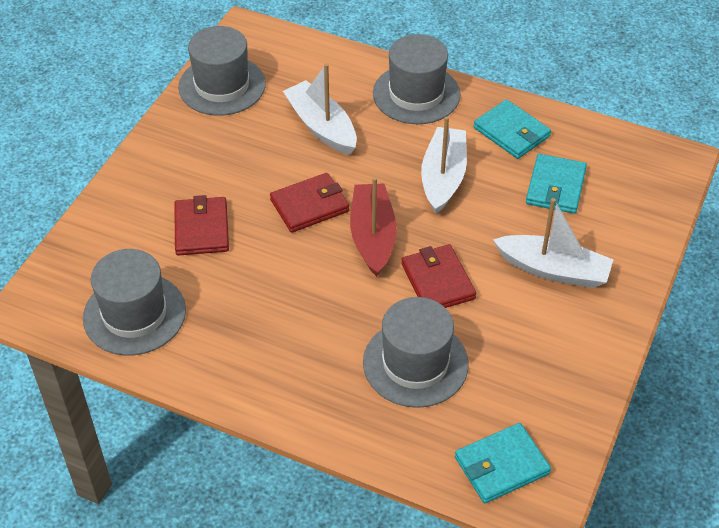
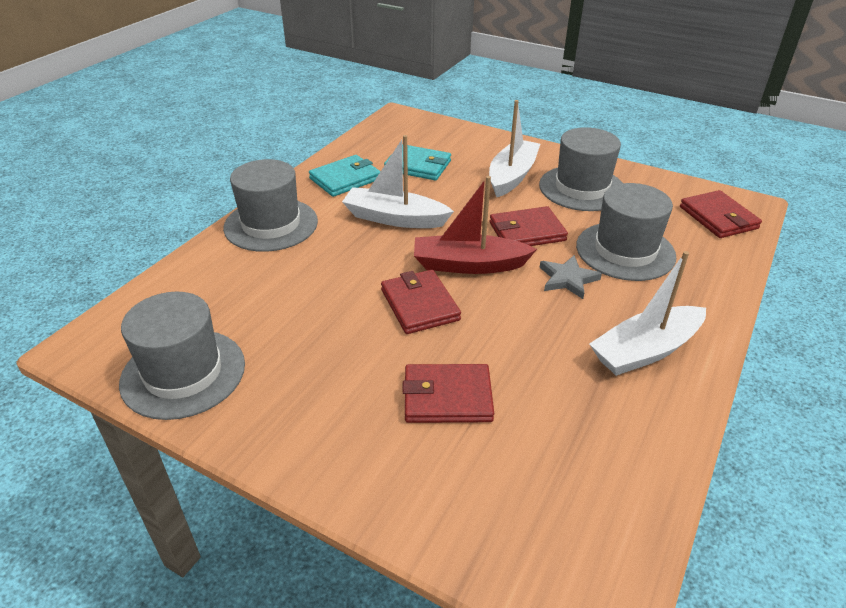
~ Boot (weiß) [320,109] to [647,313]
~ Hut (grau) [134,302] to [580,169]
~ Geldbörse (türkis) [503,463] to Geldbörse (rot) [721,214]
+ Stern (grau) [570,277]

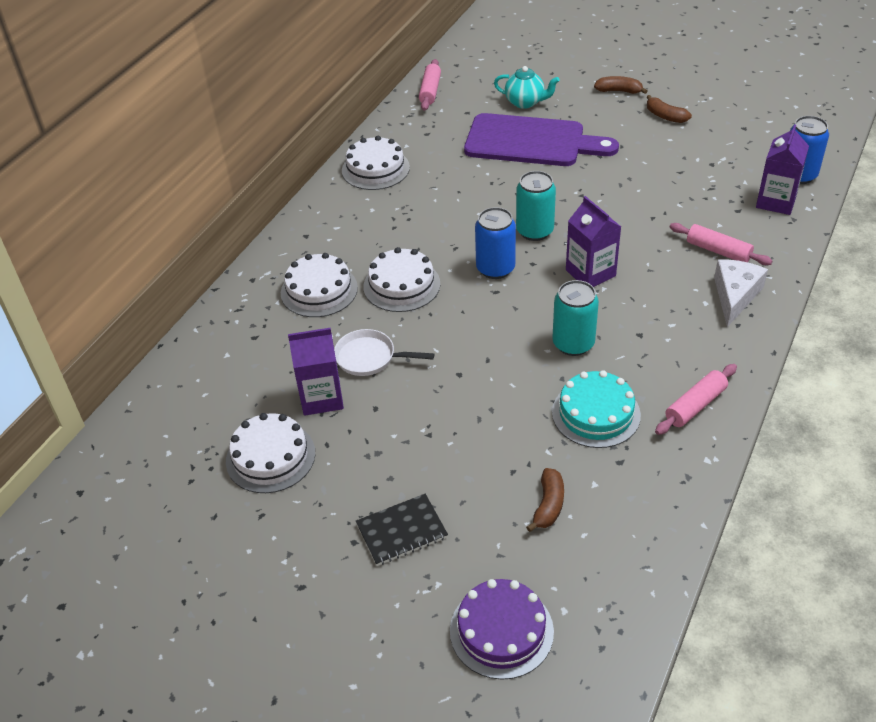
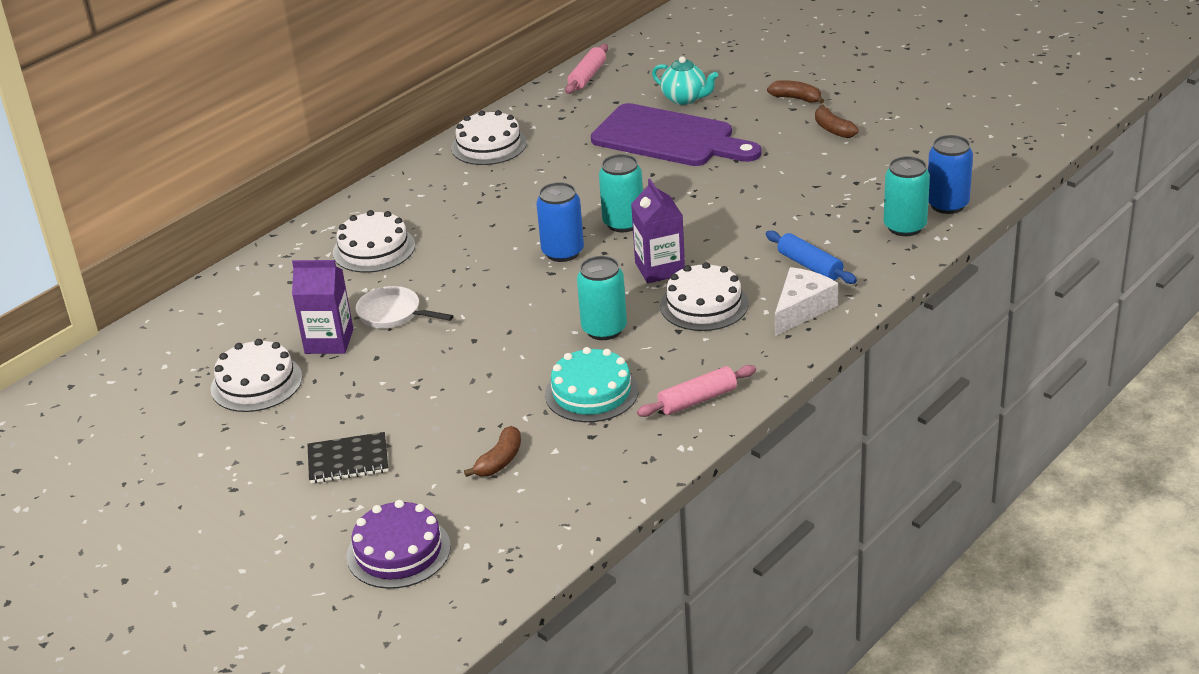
~ Getränkekarton (lila) [782,169] to Dose (türkis) [907,196]
~ Nudelholz (rosa) [721,244] to Nudelholz (blau) [811,257]
~ Kuchen (weiß) [401,279] to [704,296]

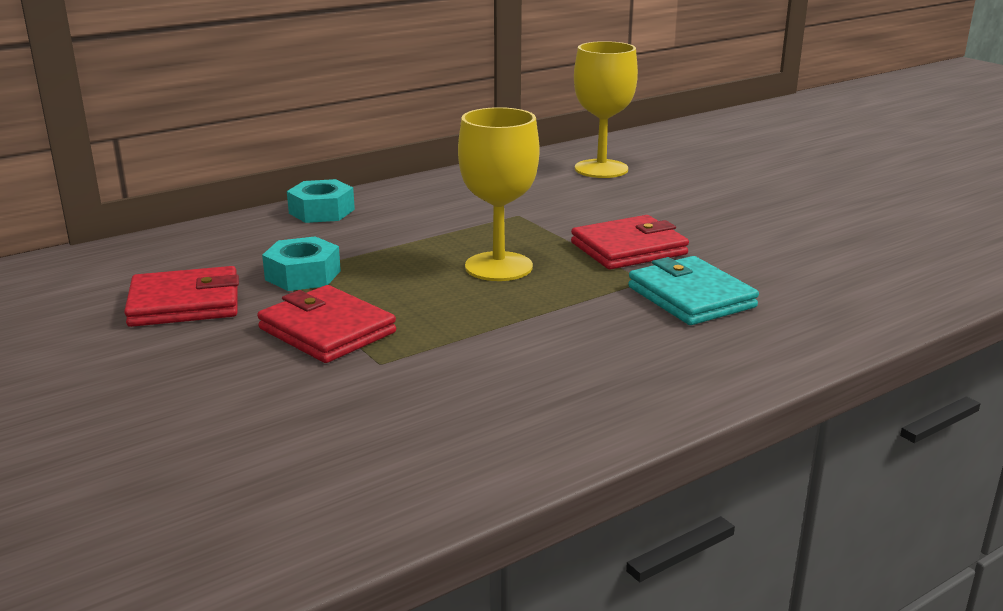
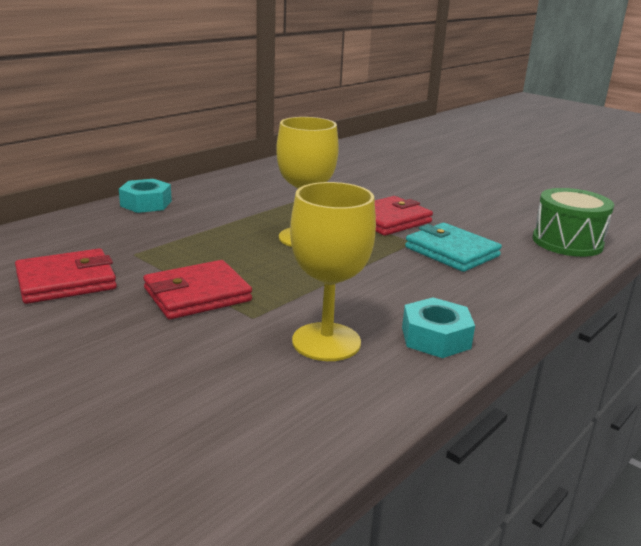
~ Kelch (gelb) [606,109] to [333,271]
~ Sechskantmutter (türkis) [301,263] to [438,327]
~ Geldbörse (rot) [326,324] = [197,289] 60 degrees counterclockwise
+ Trommel (grün) [573,222]

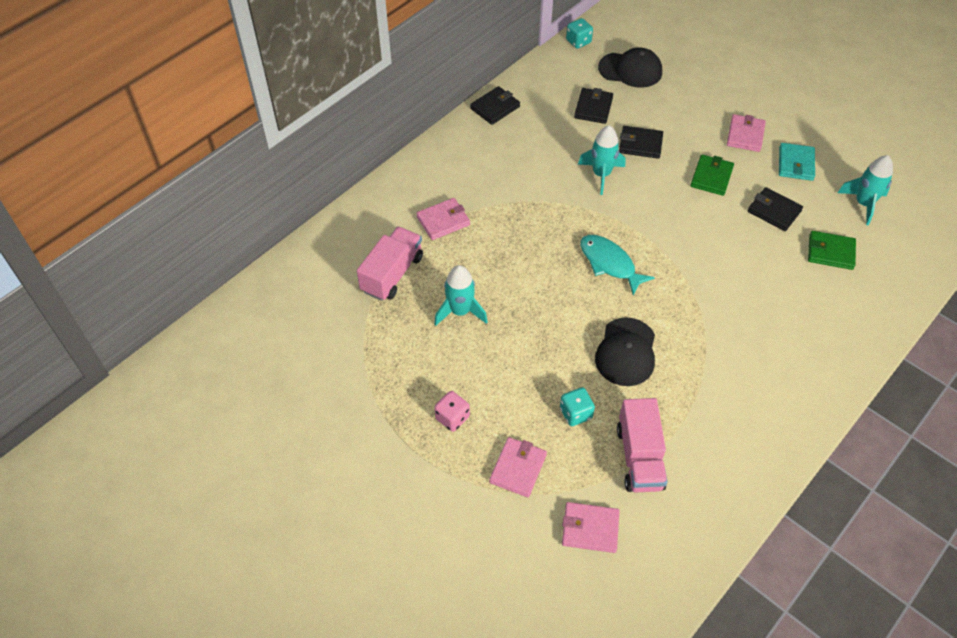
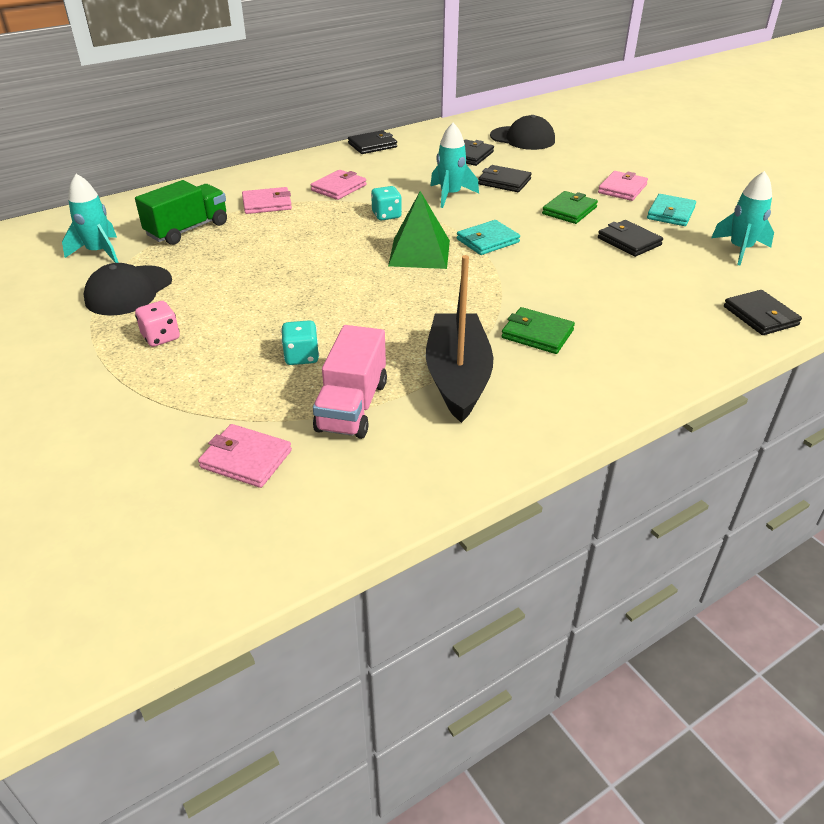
~ Spielwürfel (türkis) [579,33] to [386,203]
~ Lastwagen (rosa) [390,263] to Lastwagen (grün) [181,212]
~ Geldbörse (grün) [832,250] to [538,330]
~ Fisch (türkis) [617,265] to Pyramide (grün) [419,230]
~ Rakete (türkis) [461,295] to [90,218]
~ Kappe (schwarz) [625,351] to [128,289]
~ Geldbörse (rosa) [518,467] to [338,185]
+ Geldbörse (türkis) [488,237]
+ Boot (schwarz) [460,339]
+ Geldbörse (schwarz) [763,312]

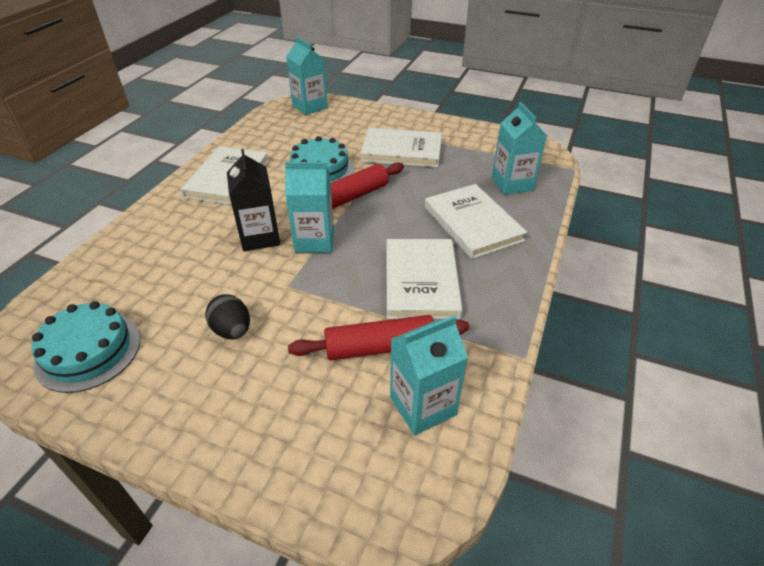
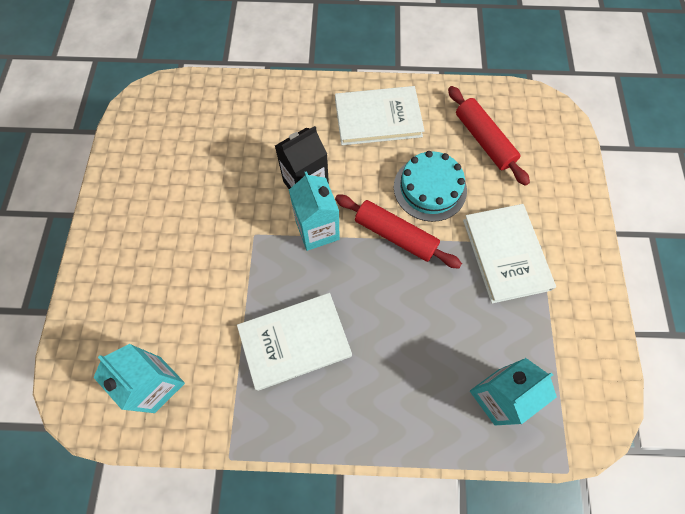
- Getränkekarton (türkis) [307,76]
- Buch (weiß) [476,221]
- Ei (schwarz) [227,316]
- Kuchen (türkis) [86,347]
~ Nudelholz (rot) [379,337] to [489,136]

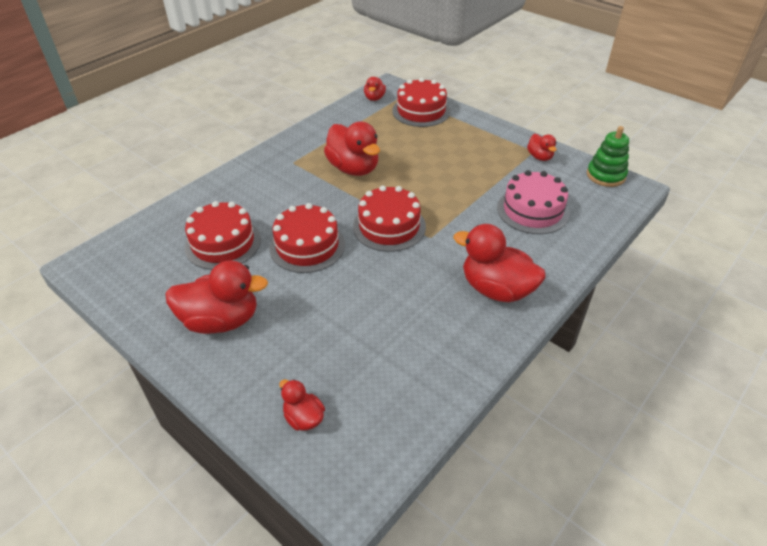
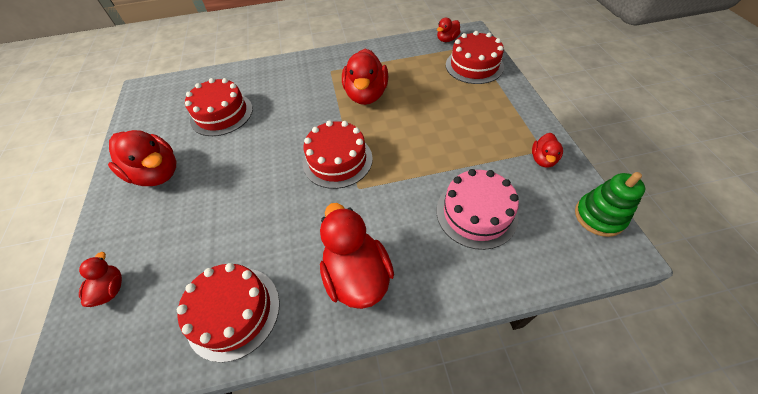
~ Kuchen (rot) [307,238] to [228,313]

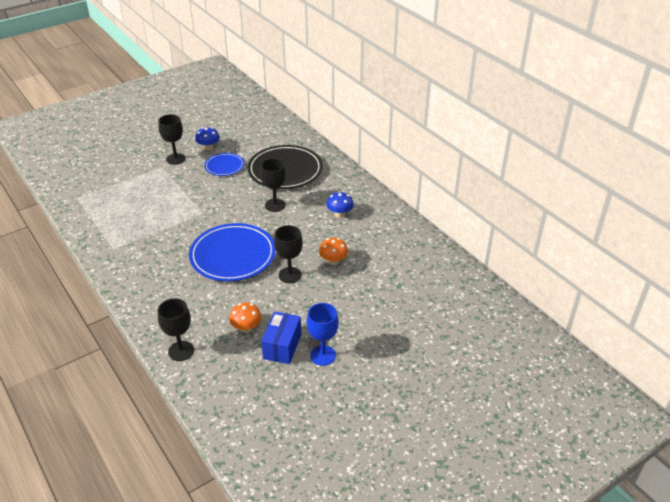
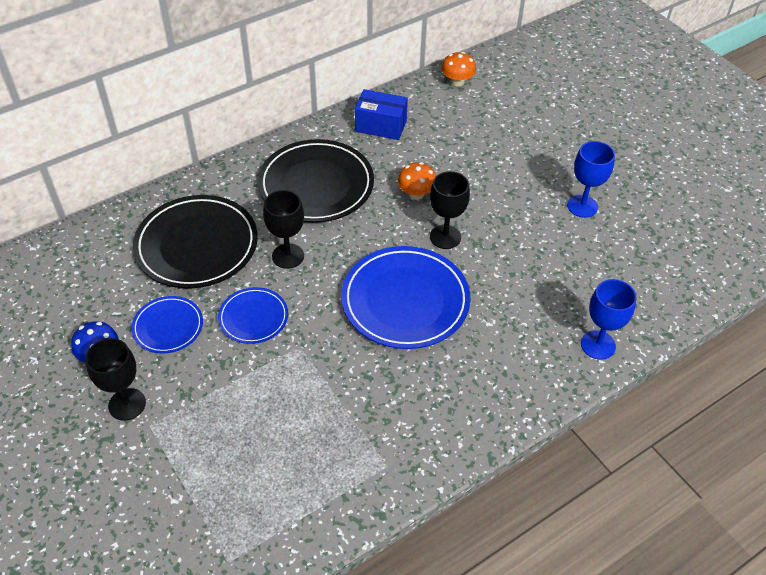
~ Pilz (blau) [340,204] to Teller (schwarz) [316,181]
~ Kelch (schwarz) [176,329] to Kelch (blau) [609,319]
~ Pilz (orange) [245,317] to [458,69]
~ Schachtel (blau) [281,337] to [381,114]
+ Teller (blau) [253,315]

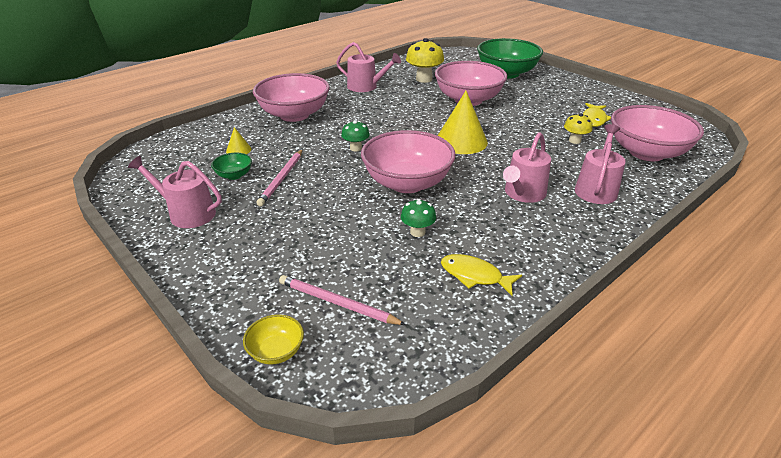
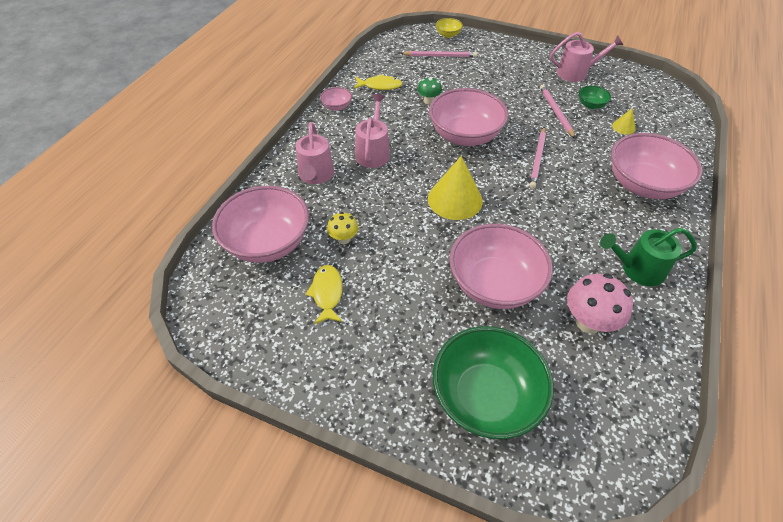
~ Pilz (gelb) [425,60] to Pilz (rosa) [600,304]
~ Gießkanne (rosa) [368,67] to Gießkanne (grün) [648,257]
~ Pilz (grün) [355,136] to Bleistift (rosa) [537,158]
+ Schüssel (rosa) [336,99]

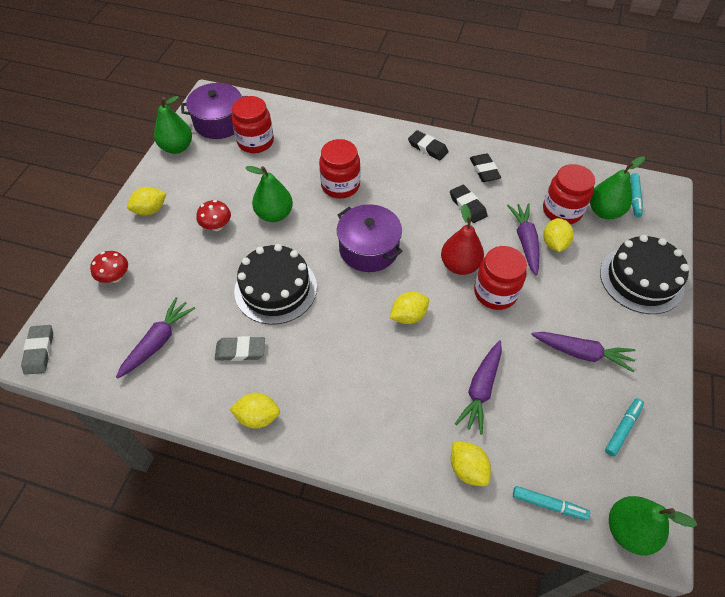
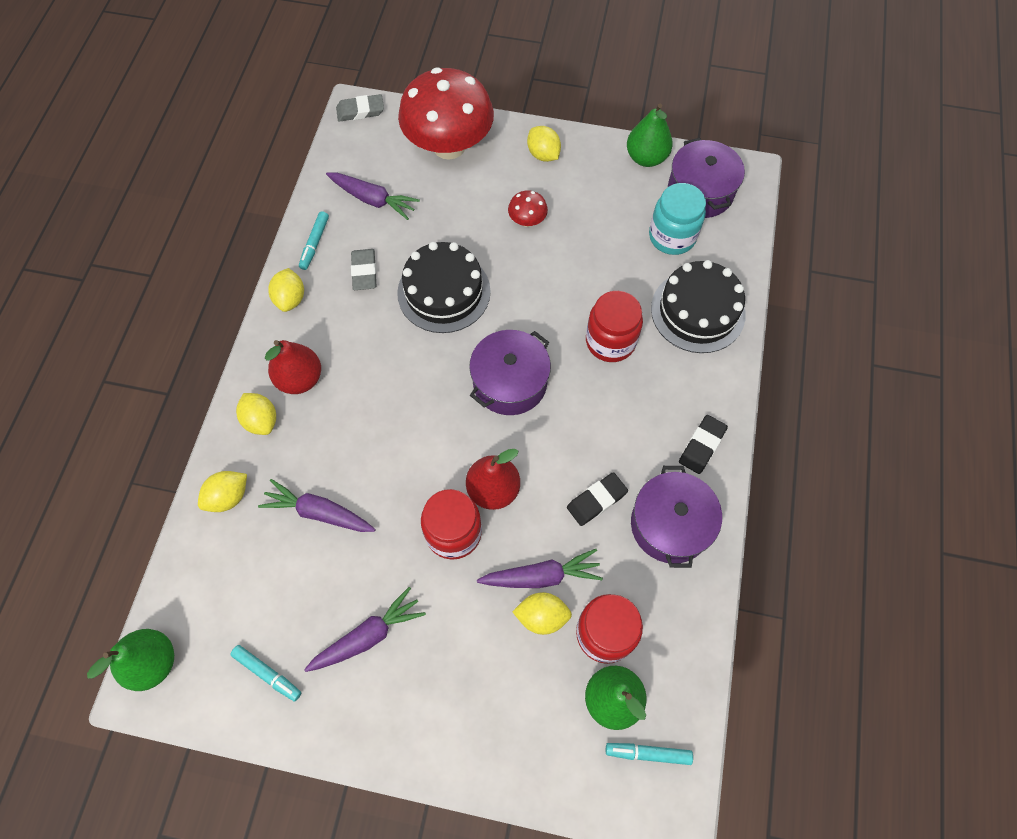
~ Einmachglas (rot) [253,124] to Einmachglas (türkis) [677,219]
~ Radiergummi (schwarz) [485,167] to Kochtopf (lila) [676,517]
- Birne (grün) [269,194]
~ Kuchen (schwarz) [644,274] to [698,306]
~ Pilz (rot) [109,267] = [446,114] x2.44
~ Zitrone (gelb) [409,308] to [256,414]
~ Karotte (lila) [583,352] = [365,629] 135 degrees counterclockwise
~ Filzstift (türkis) [551,503] to [314,240]
+ Birne (rot) [293,367]

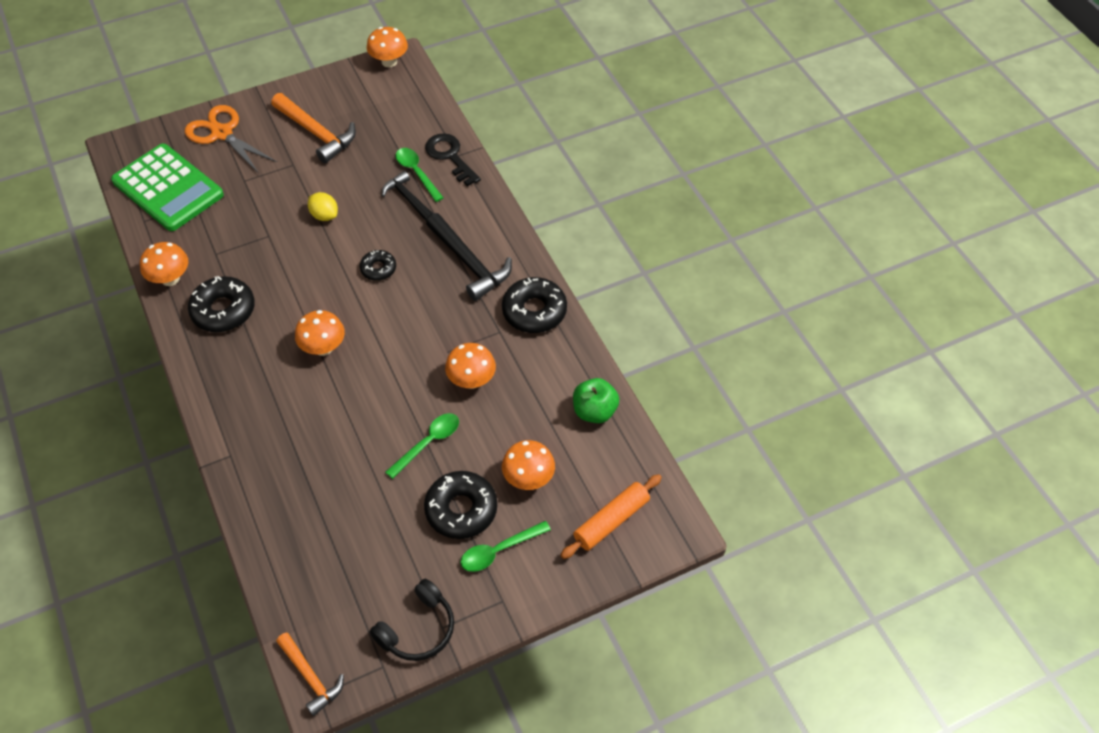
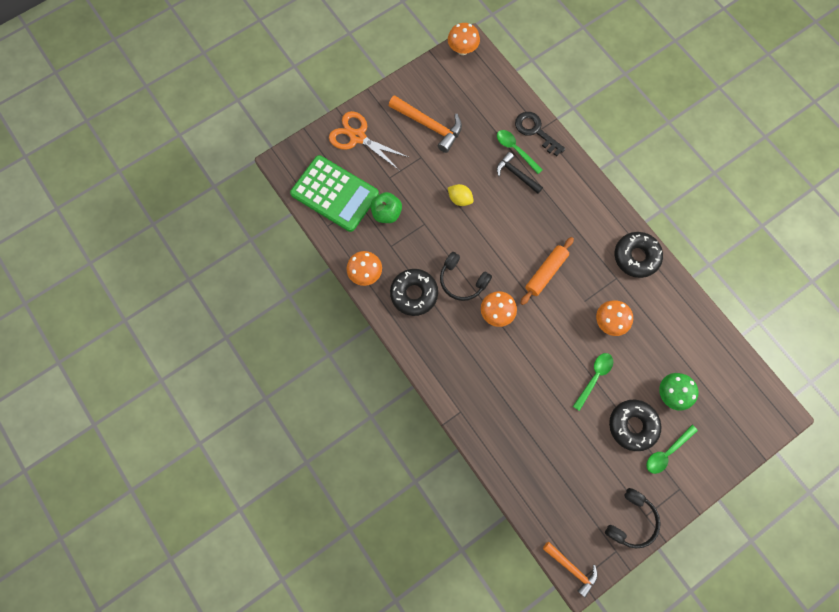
- Hammer (schwarz) [469,257]
- Donut (schwarz) [378,265]
~ Apfel (grün) [596,400] to [386,207]
~ Pilz (orange) [528,465] to Pilz (grün) [679,392]
~ Nudelholz (orange) [611,516] to [547,271]
+ Kopfhörer (schwarz) [466,276]

